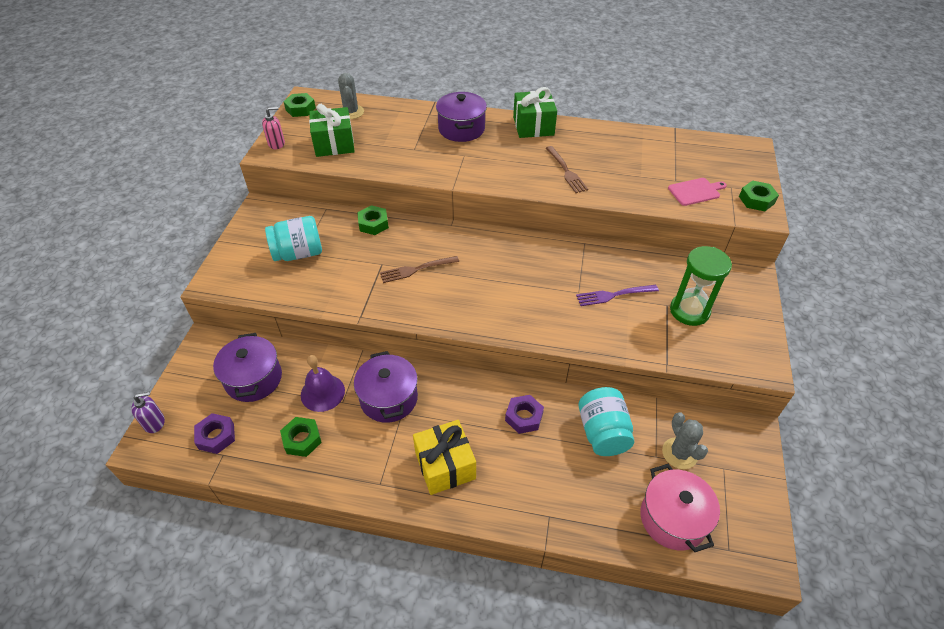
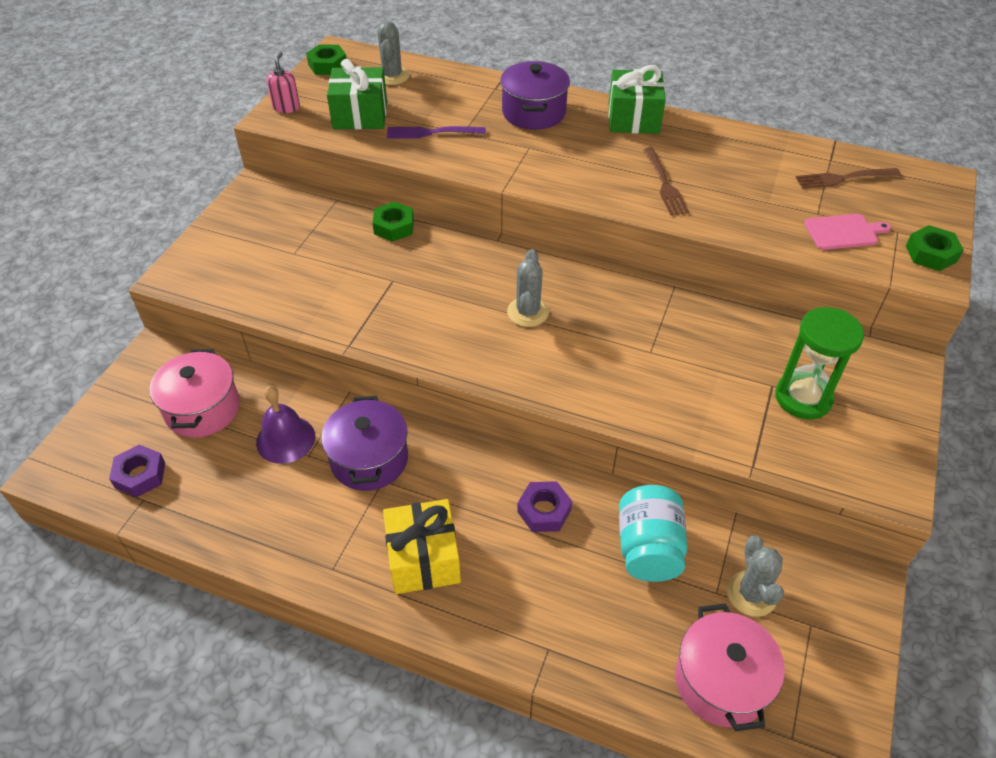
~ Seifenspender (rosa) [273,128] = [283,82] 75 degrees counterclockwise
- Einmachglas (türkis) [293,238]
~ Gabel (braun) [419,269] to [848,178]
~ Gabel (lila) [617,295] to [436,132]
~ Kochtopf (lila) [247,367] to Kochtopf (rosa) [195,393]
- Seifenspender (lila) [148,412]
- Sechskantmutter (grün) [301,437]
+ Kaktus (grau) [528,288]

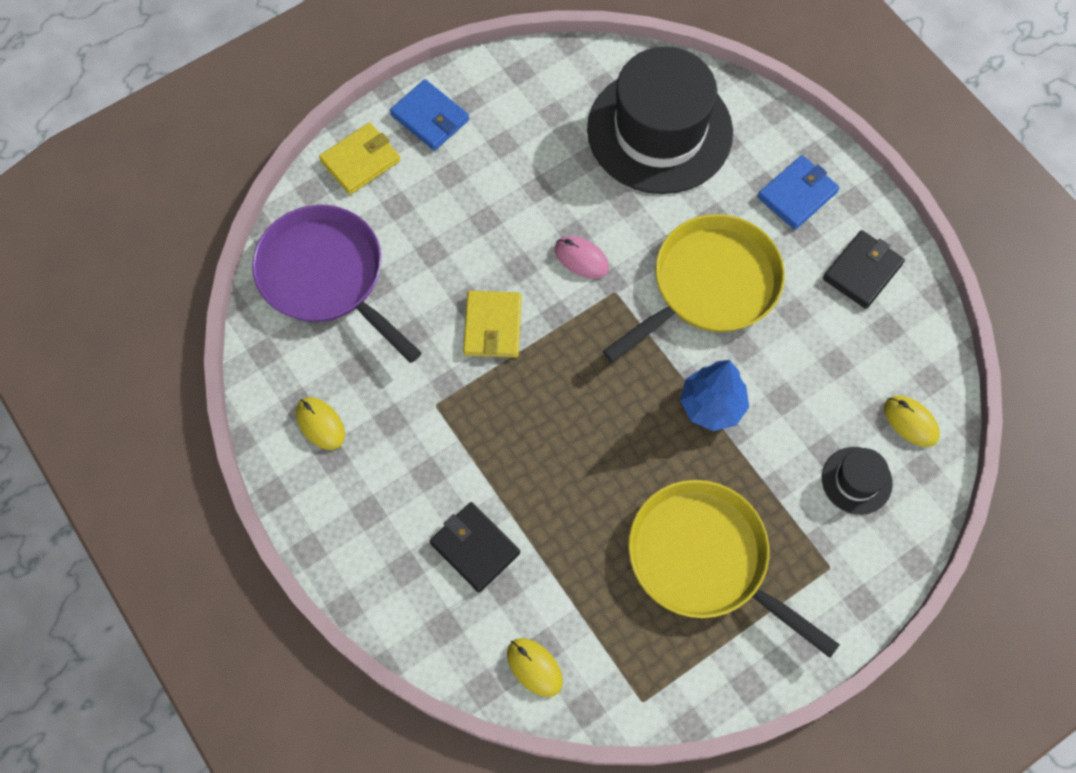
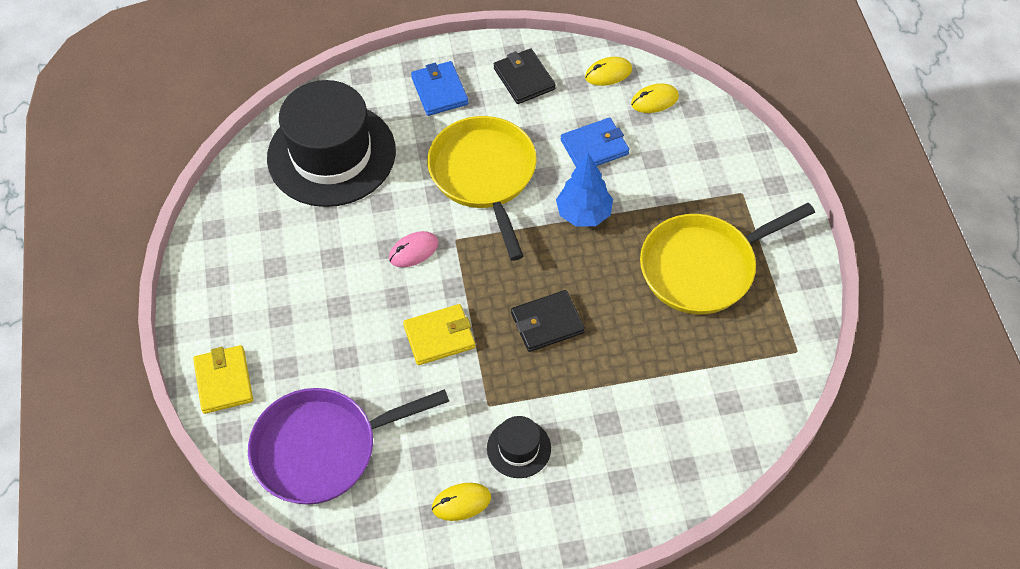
~ Geldbörse (blau) [429,115] to [595,142]
~ Geldbörse (gelb) [492,324] = [439,334] 45 degrees counterclockwise
~ Hut (schwarz) [857,481] to [519,447]
~ Geldbörse (schwarz) [475,547] to [548,321]
~ Computermaus (gelb) [535,667] to [608,71]

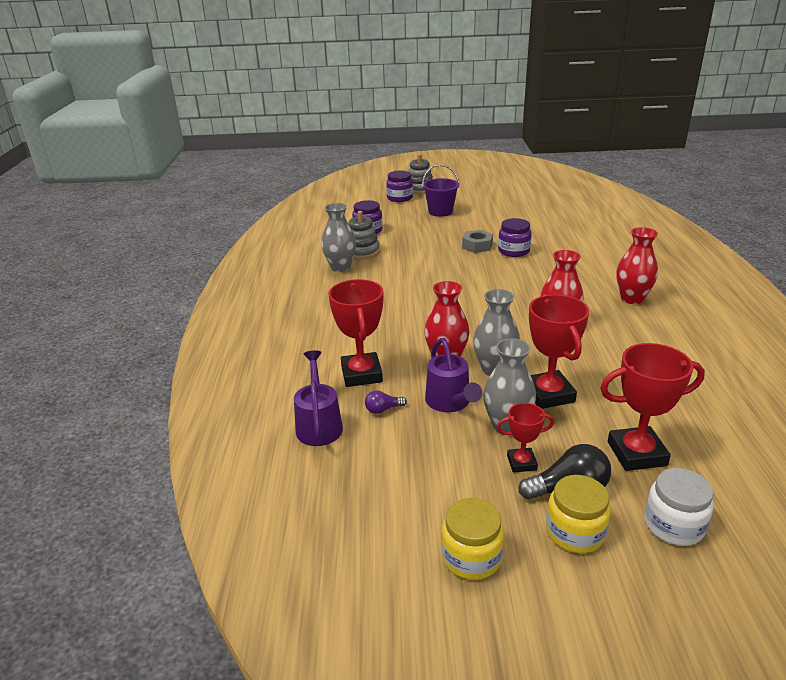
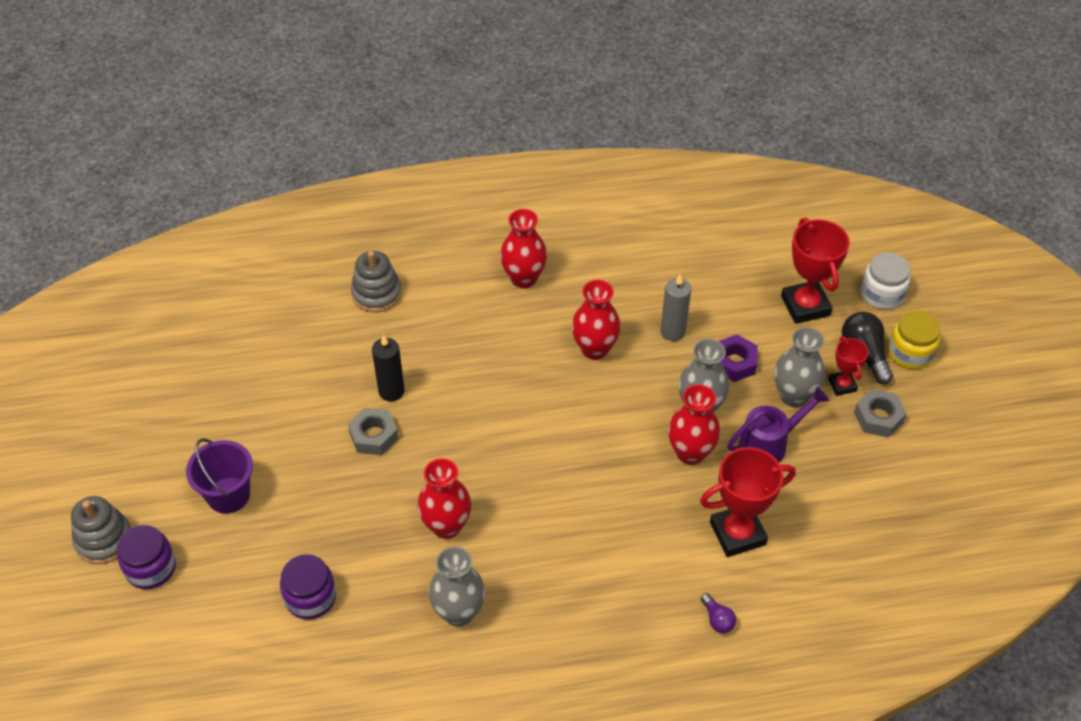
~ Stapelspielzeug (grau) [364,235] to [376,282]
~ Einmachglas (lila) [515,237] to Kerze (schwarz) [388,368]
~ Pokal (rot) [559,351] to Sechskantmutter (lila) [738,358]
- Gießkanne (lila) [318,398]
~ Glühbirne (lila) [386,402] to [718,613]
- Einmachglas (gelb) [472,539]
+ Kerze (grau) [675,307]
+ Sechskantmutter (grau) [880,413]
+ Vase (rot) [444,498]

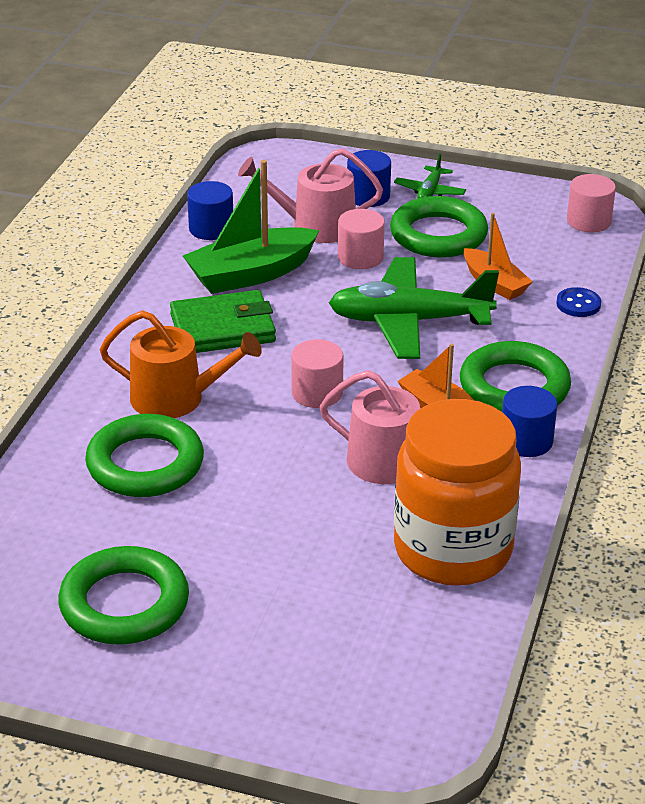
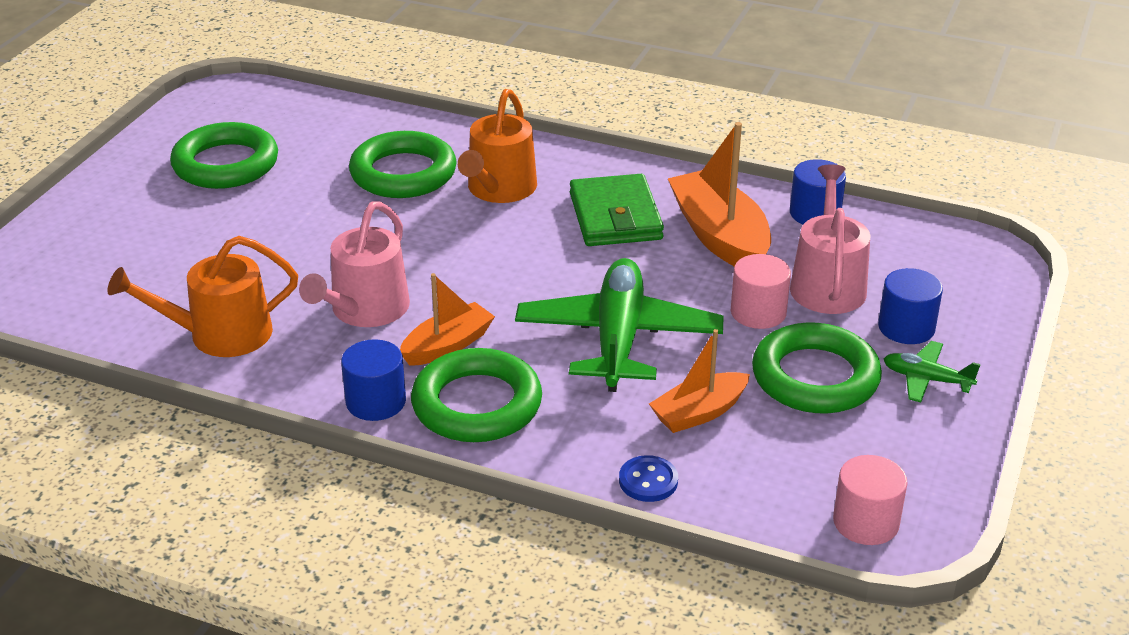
~ Boot (grün) [251,227] to Boot (orange) [719,194]
- Vollzylinder (rosa) [317,373]
~ Einmachglas (orange) [457,492] to Gießkanne (orange) [202,296]

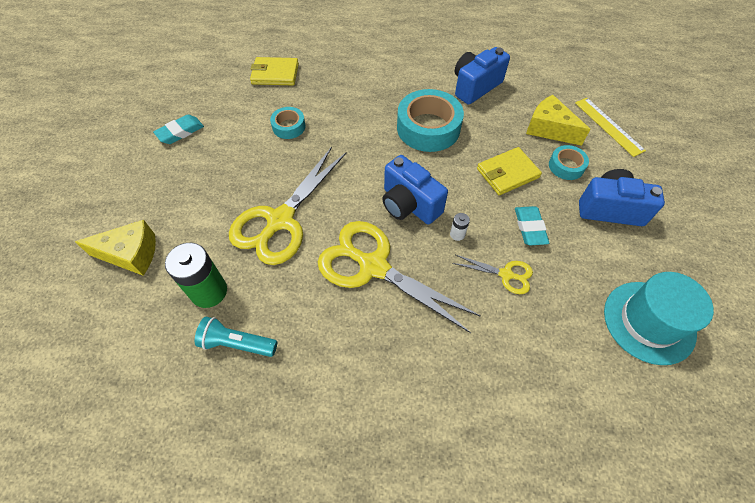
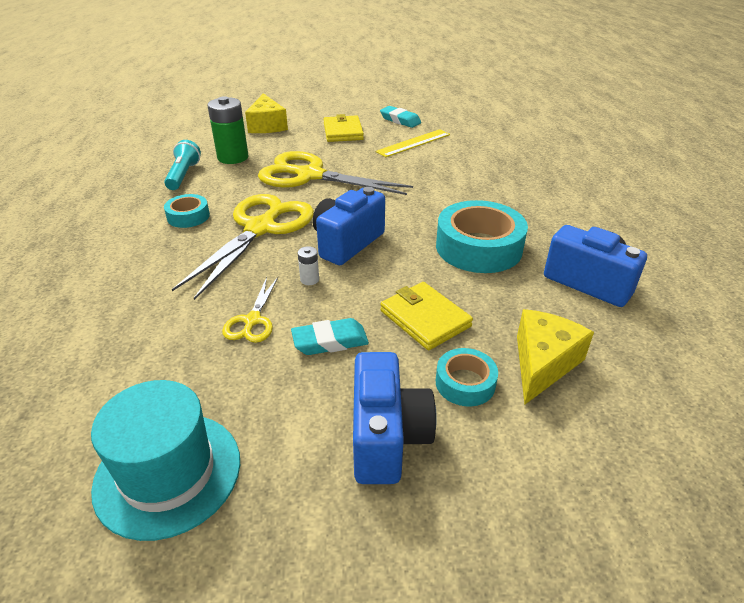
~ Geldbörse (gelb) [274,71] to [344,128]
~ Lineal (gelb) [610,127] to [413,143]
~ Klebeband (türkis) [288,123] to [187,211]

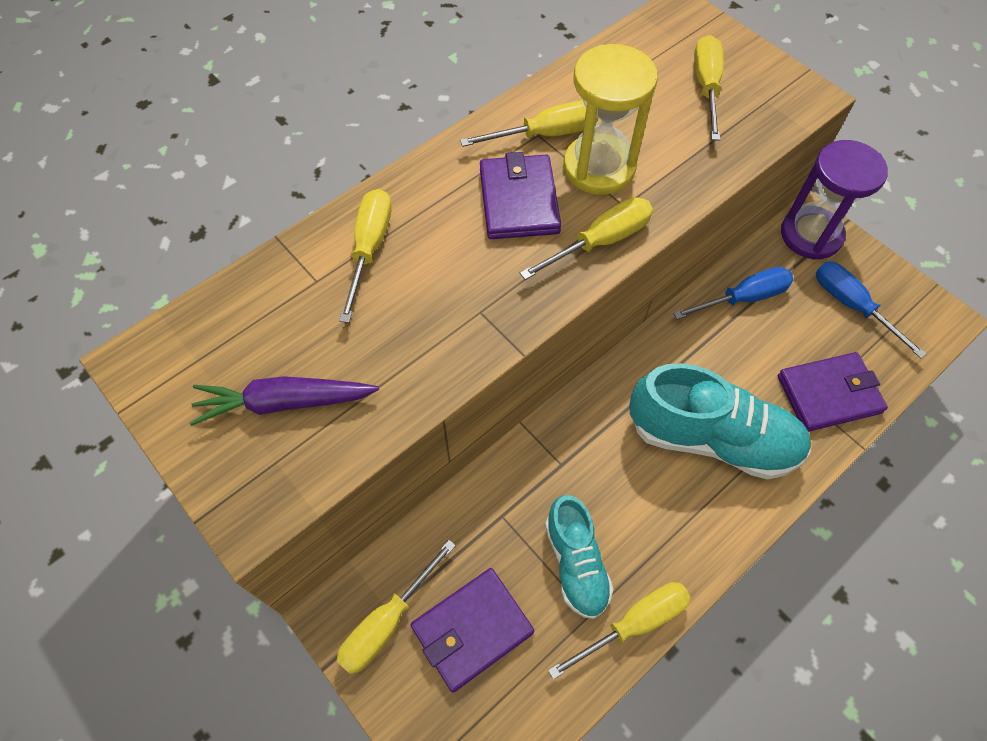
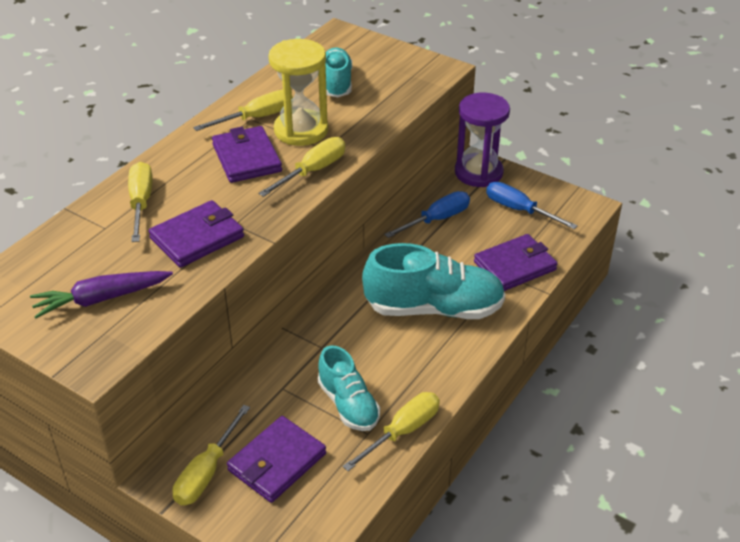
- Schraubenzieher (gelb) [709,88]
+ Schuh (türkis) [338,72]
+ Geldbörse (lila) [196,234]

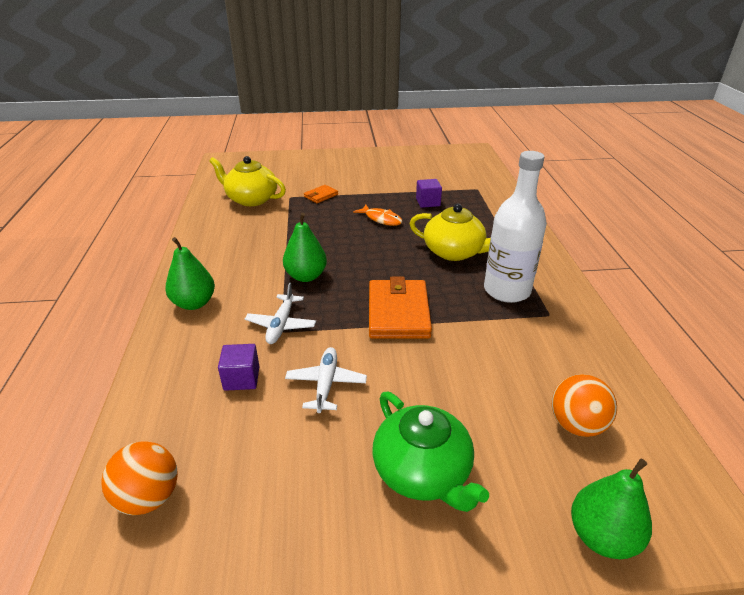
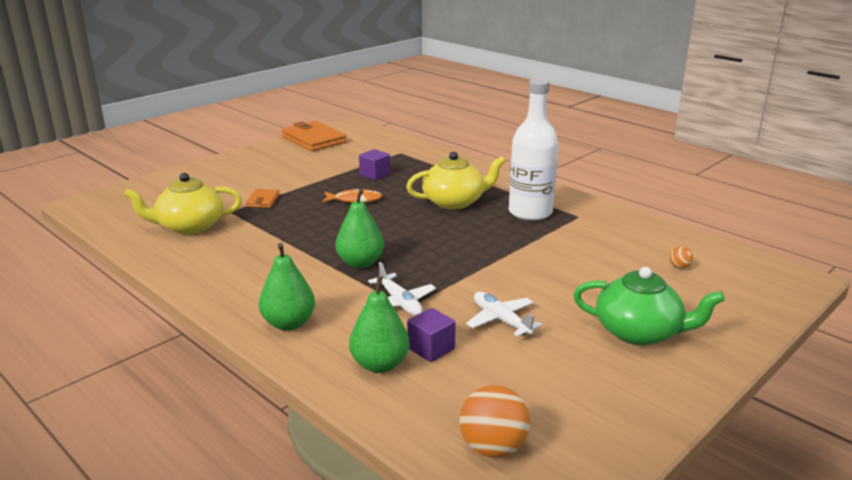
~ Geldbörse (orange) [400,308] to [314,136]
~ Ball (orange) [584,405] = [681,257] x0.46
~ Birne (grün) [611,509] to [379,324]

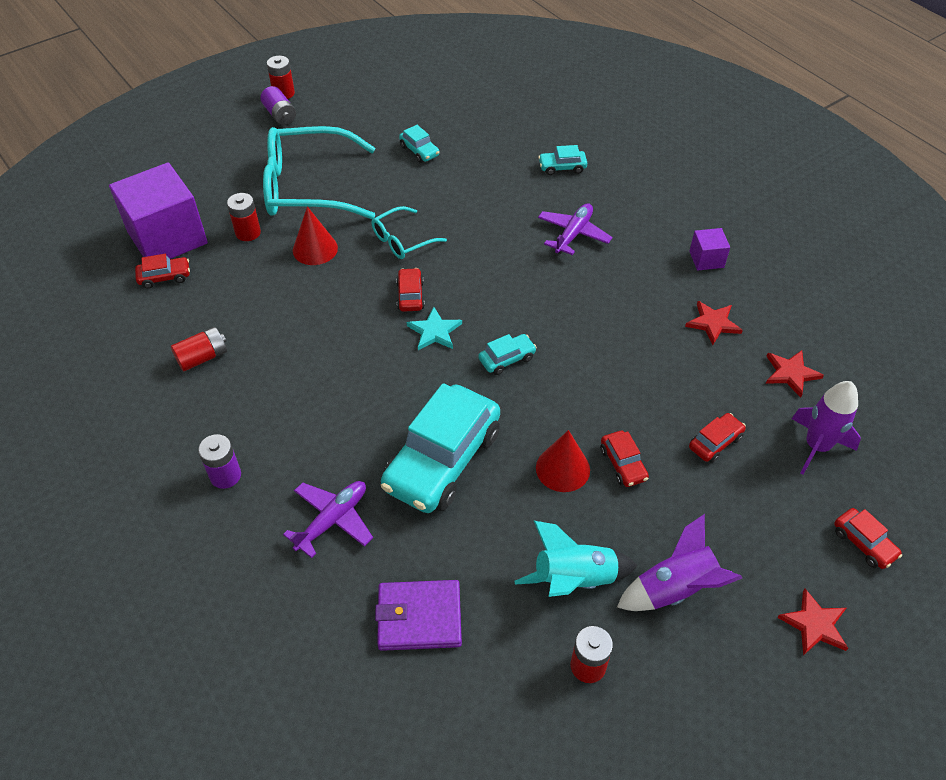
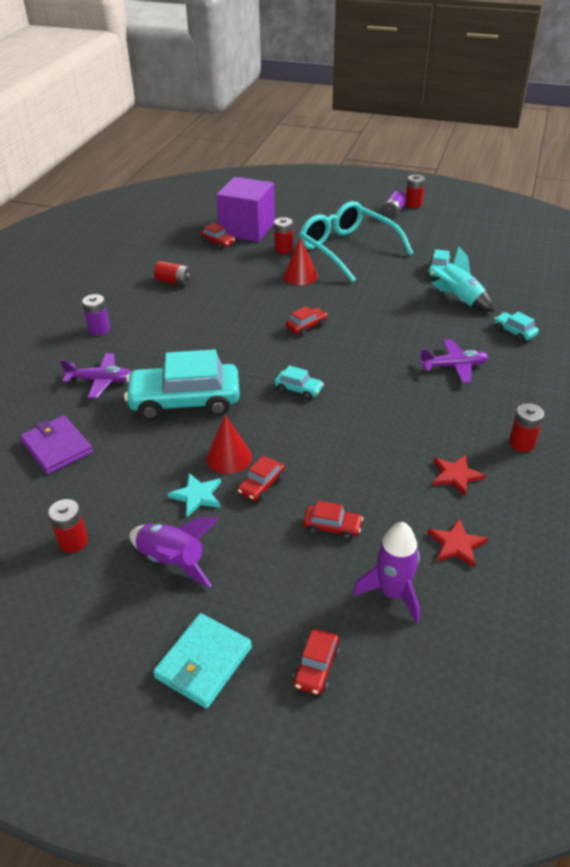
- Brille (türkis) [409,232]
~ Kubus (lila) [709,249] to Batterie (rot) [526,427]
~ Stern (türkis) [434,328] to [194,495]
~ Rakete (türkis) [575,558] to [461,279]
~ Stern (rot) [812,622] to Geldbörse (türkis) [202,661]

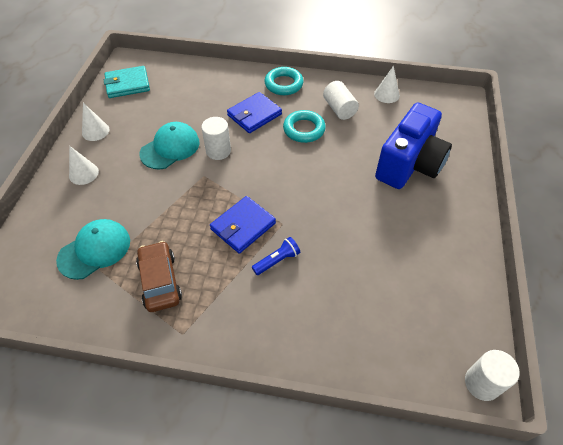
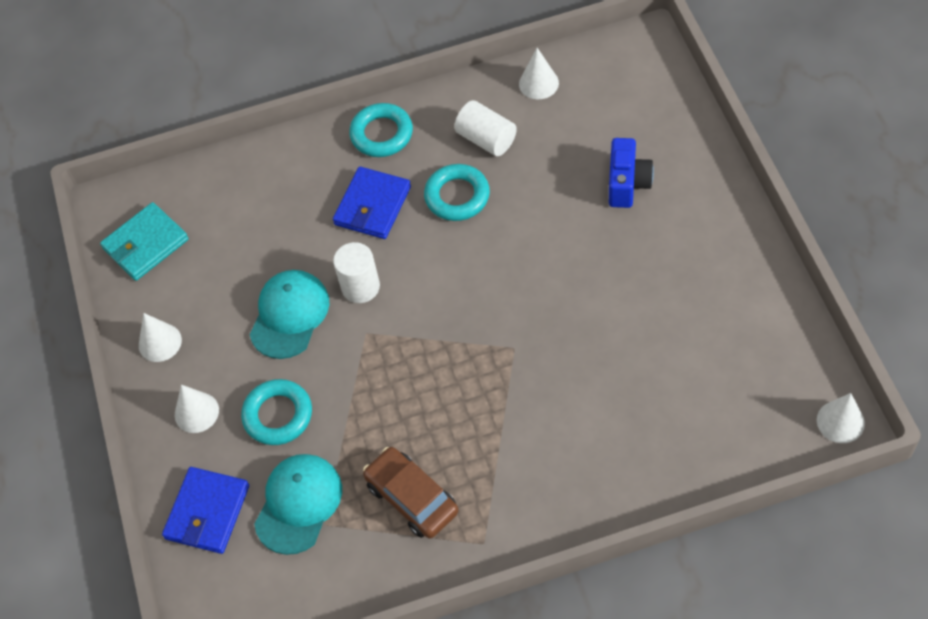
~ Kamera (blau) [413,146] = [631,173] x0.54
~ Geldbörse (blau) [243,225] to [205,510]
- Taschenlampe (blau) [276,256]
~ Vollzylinder (weiß) [492,375] to Kegel (weiß) [841,418]
+ Ring (türkis) [276,412]

